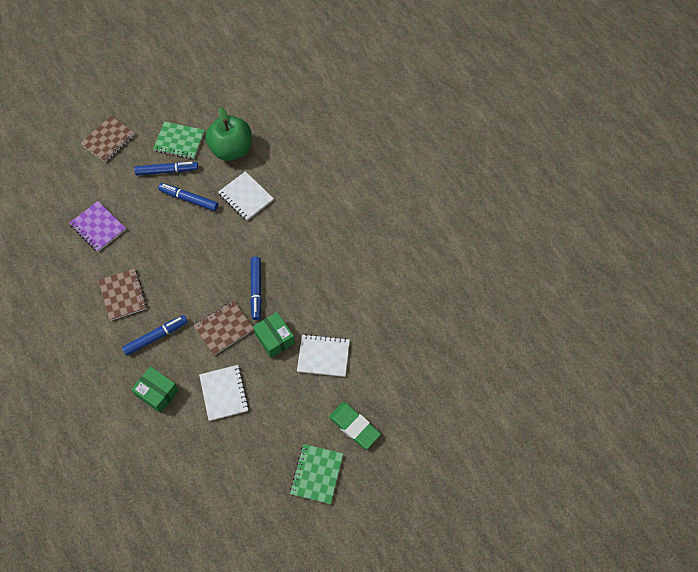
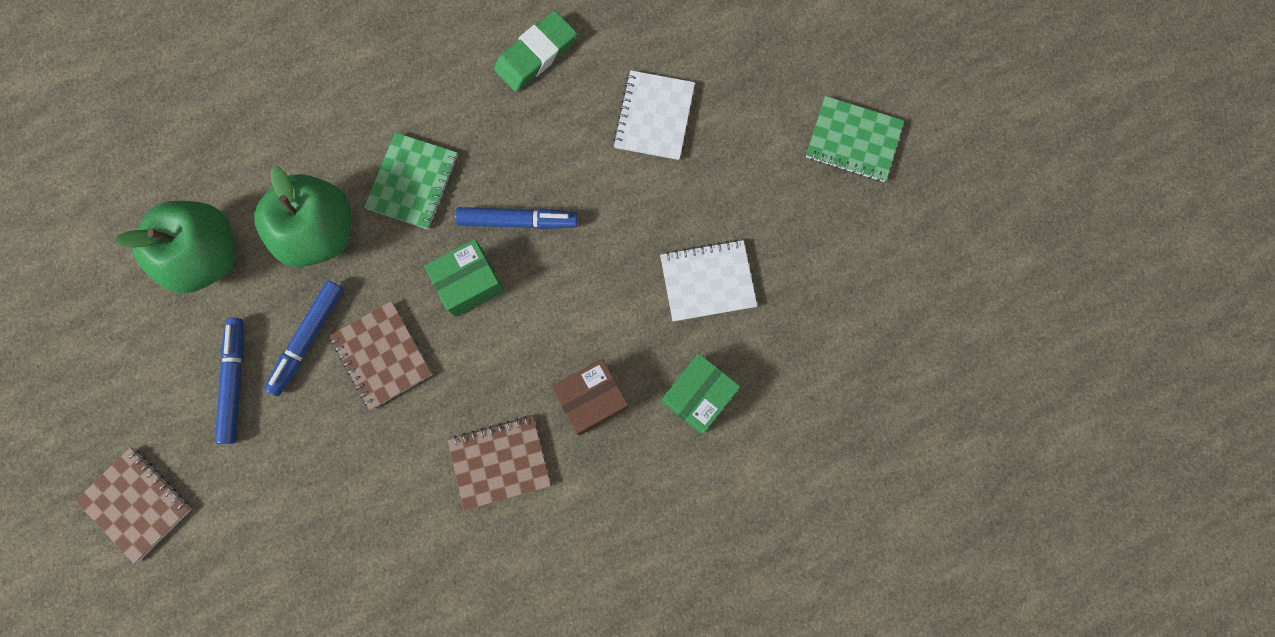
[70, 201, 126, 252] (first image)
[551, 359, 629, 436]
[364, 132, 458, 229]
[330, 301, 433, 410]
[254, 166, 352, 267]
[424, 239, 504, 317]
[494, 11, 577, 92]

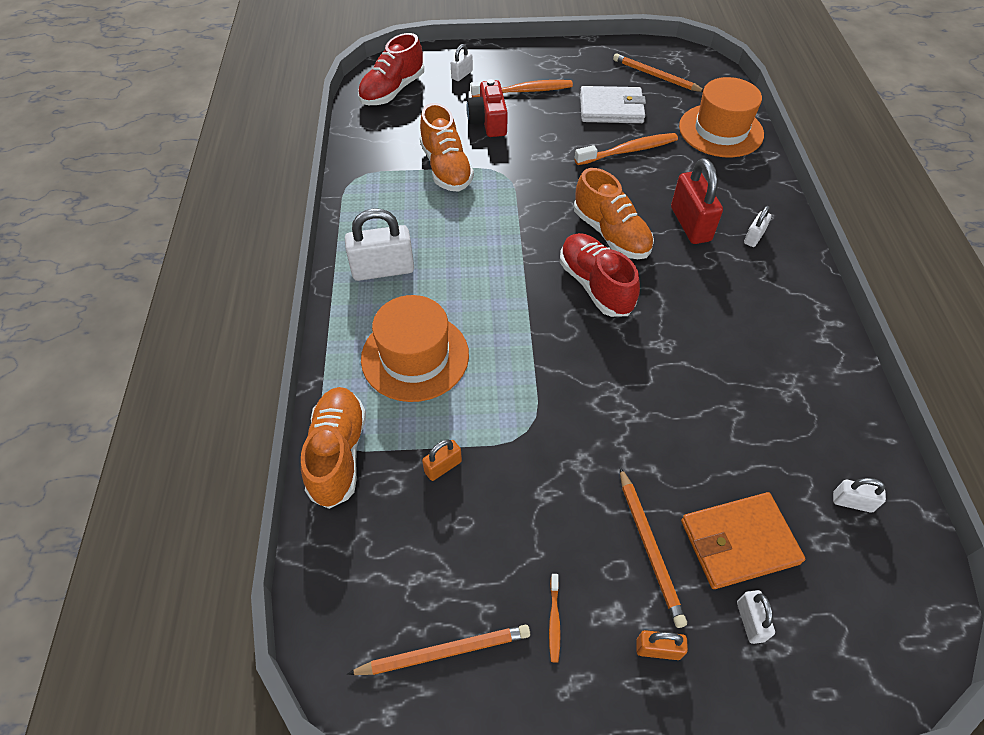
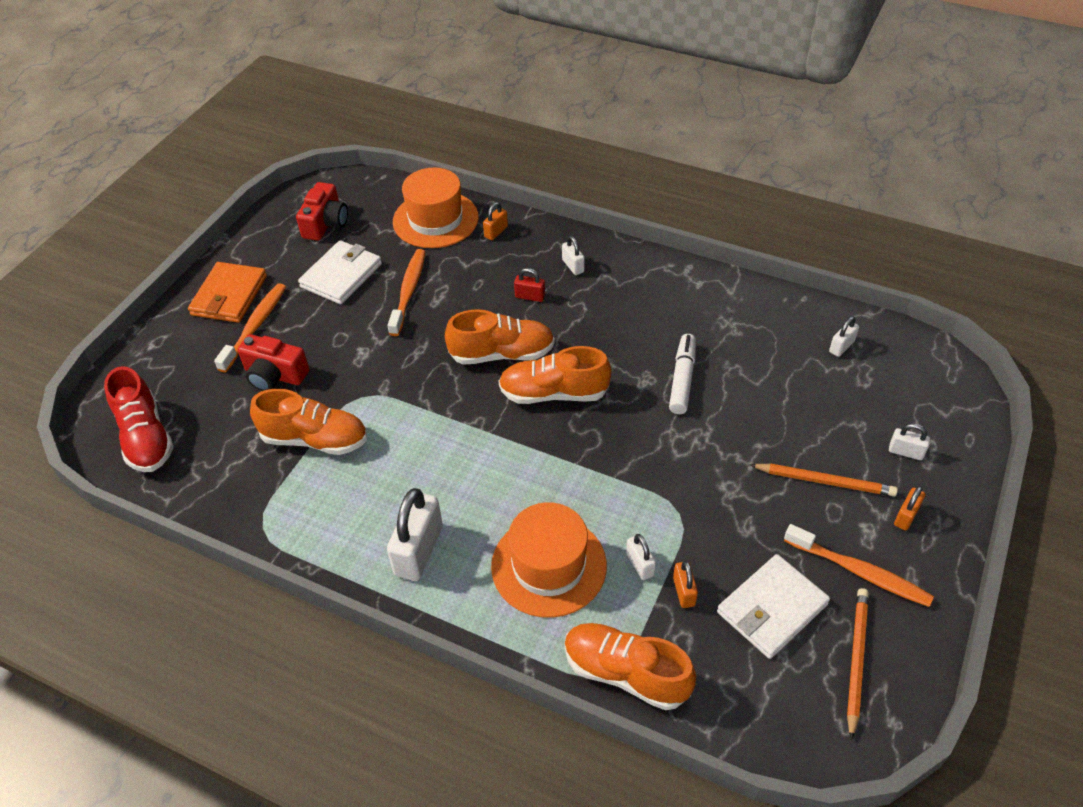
[626, 534, 656, 580]
[784, 524, 934, 607]
[499, 346, 611, 404]
[296, 182, 348, 241]
[514, 268, 545, 302]
[188, 262, 267, 323]
[483, 202, 508, 240]
[669, 334, 696, 414]
[717, 554, 830, 659]

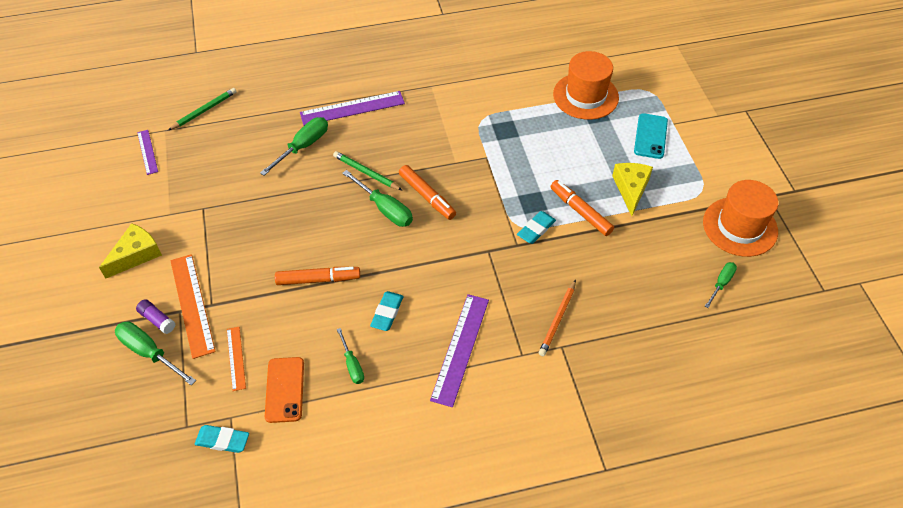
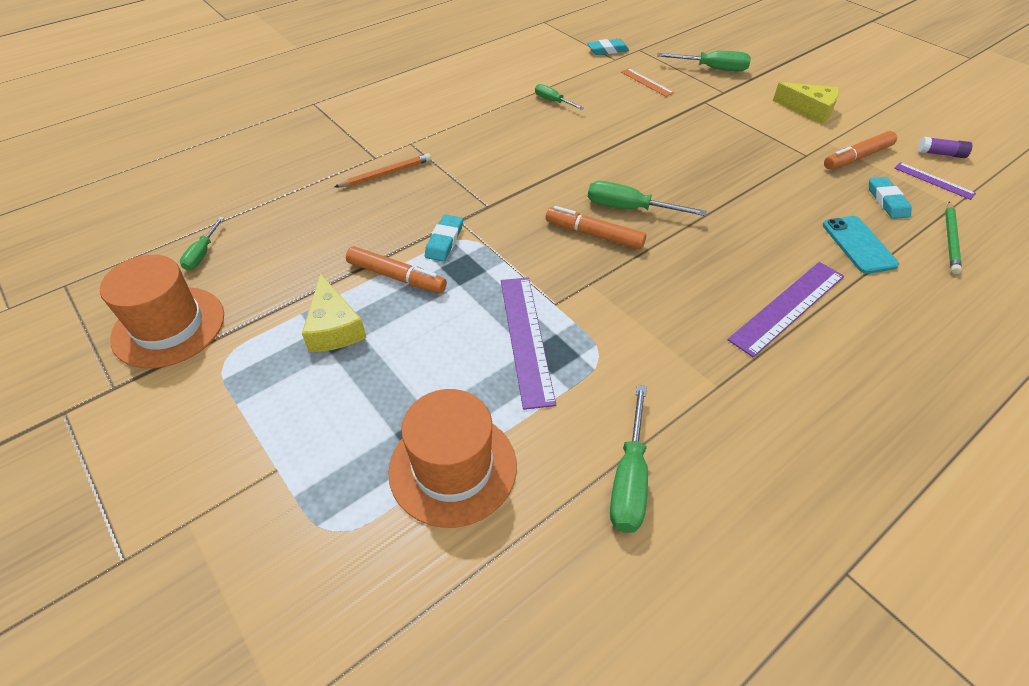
[773, 82, 839, 124]
[918, 137, 972, 158]
[170, 254, 216, 359] (first image)
[610, 385, 648, 533]
[265, 357, 304, 423] (first image)
[824, 131, 897, 169]
[333, 151, 402, 190] (first image)
[869, 177, 912, 219]
[501, 277, 556, 410]
[334, 153, 431, 187]
[823, 216, 899, 274]

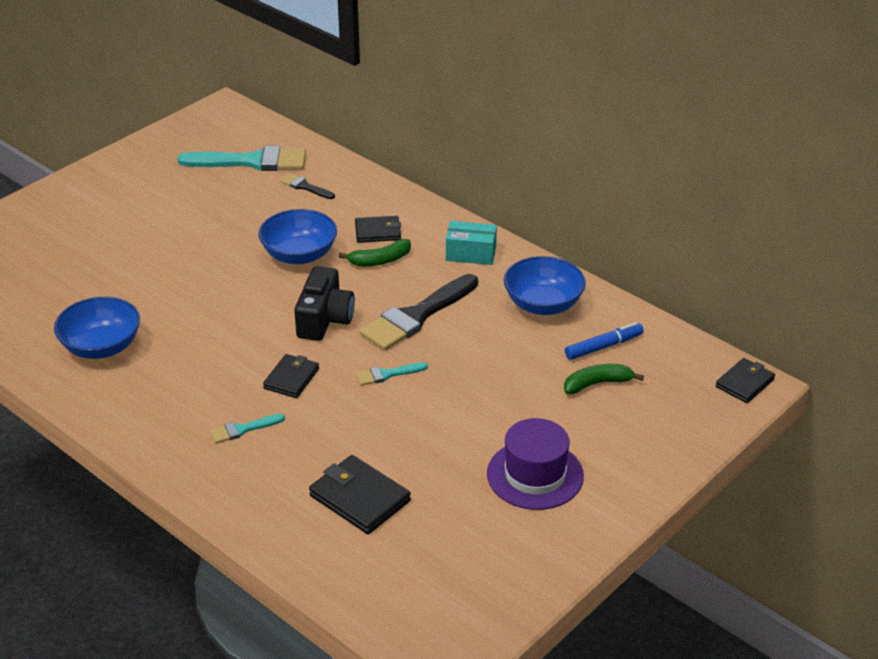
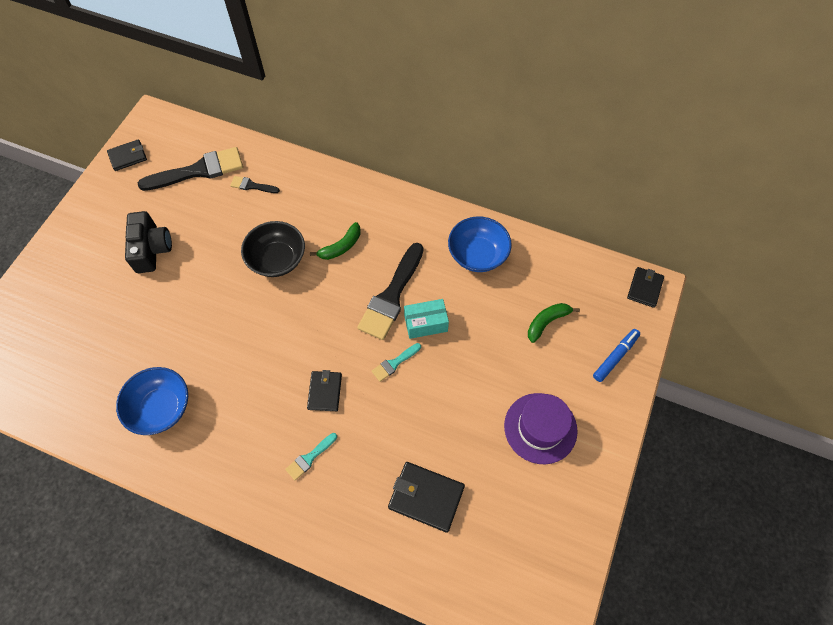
[138, 147, 243, 191]
[241, 221, 305, 277]
[125, 211, 172, 273]
[107, 139, 147, 171]
[404, 299, 449, 339]
[593, 329, 640, 382]

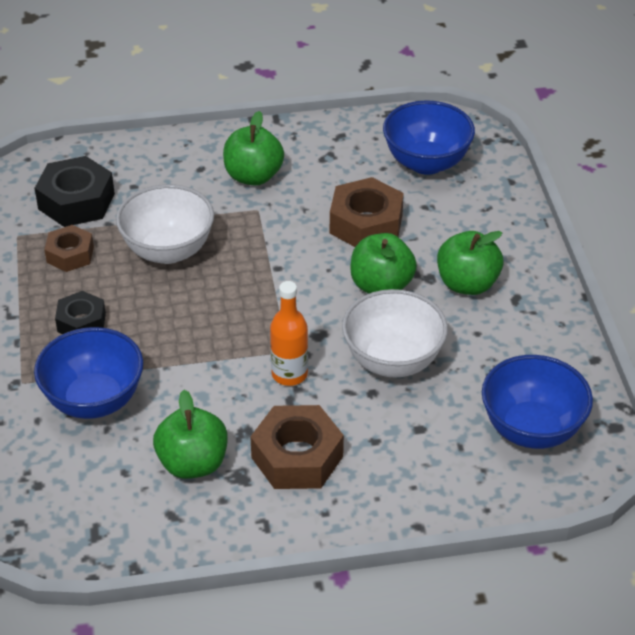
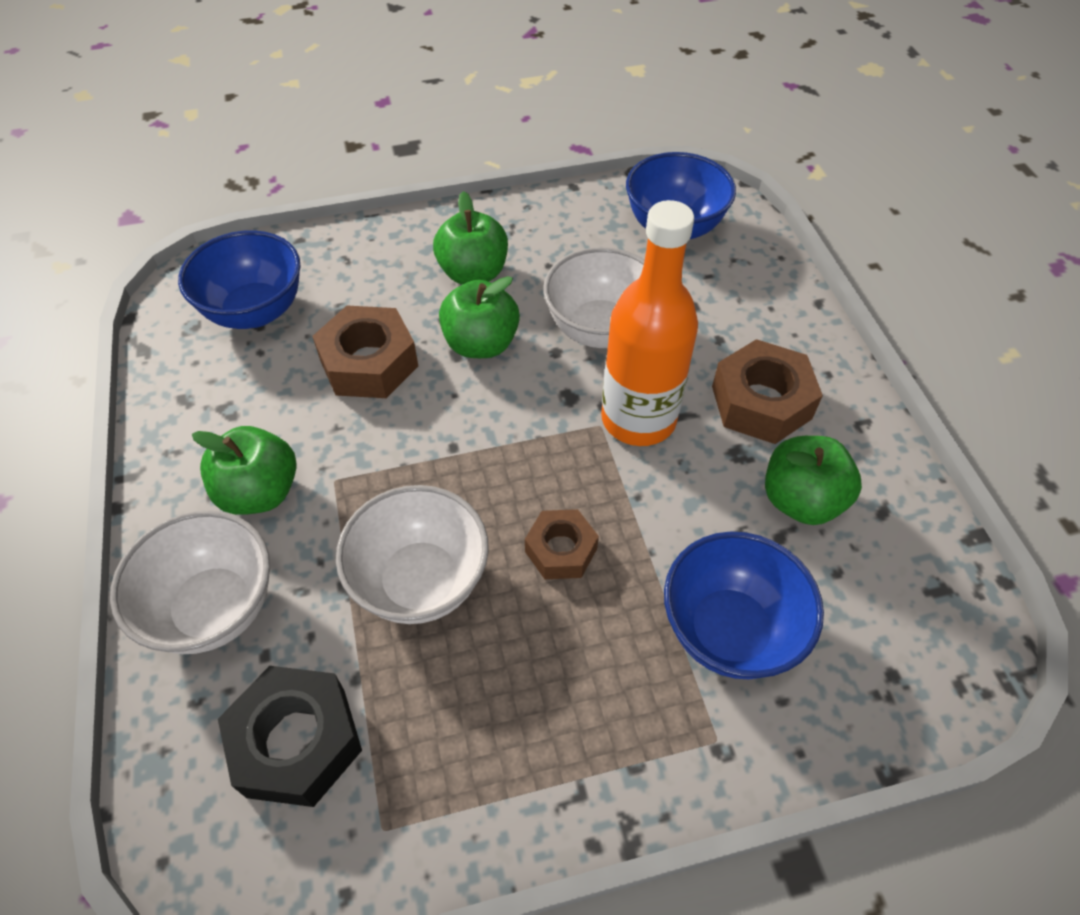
[525, 509, 599, 579]
[55, 291, 106, 334] (first image)
[601, 200, 698, 446]
[110, 510, 270, 654]

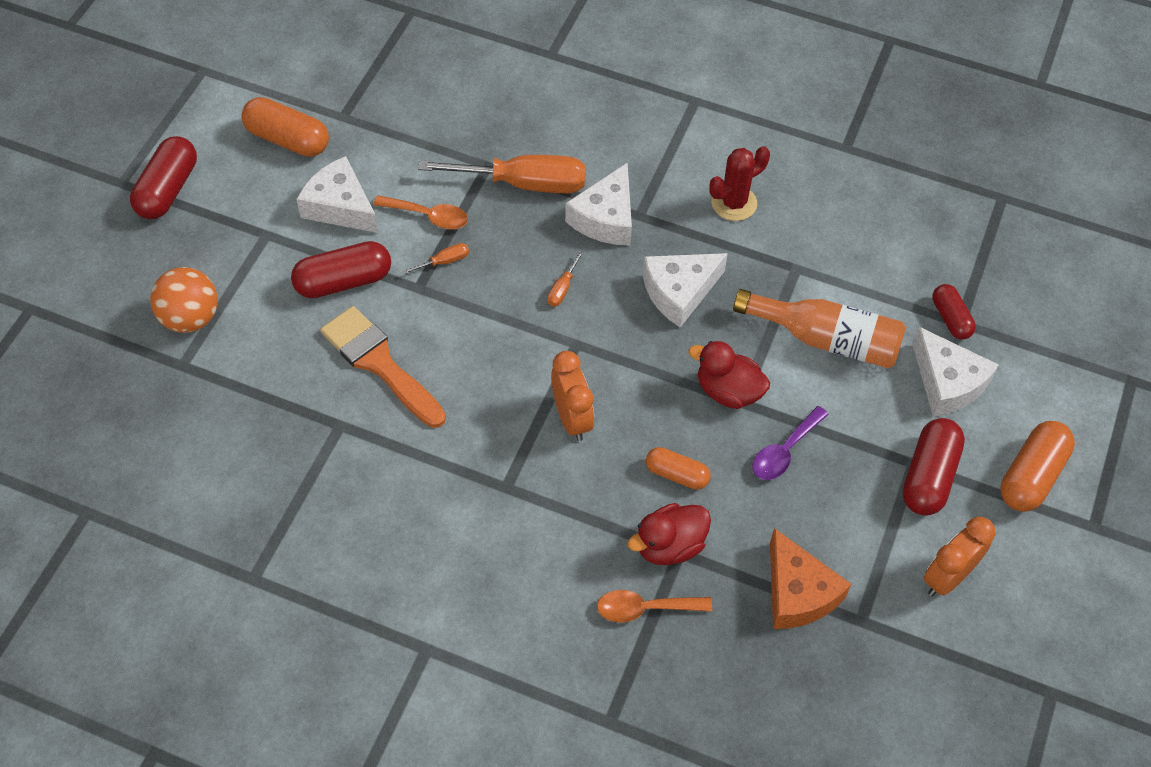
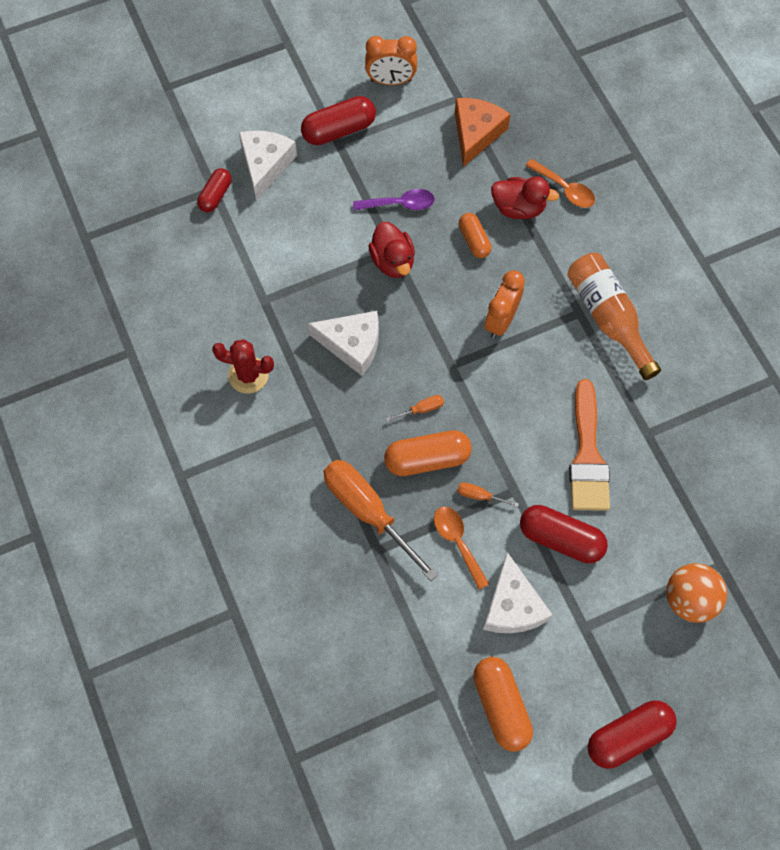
[565, 163, 632, 245] (first image)
[567, 253, 661, 380]
[384, 430, 472, 476]

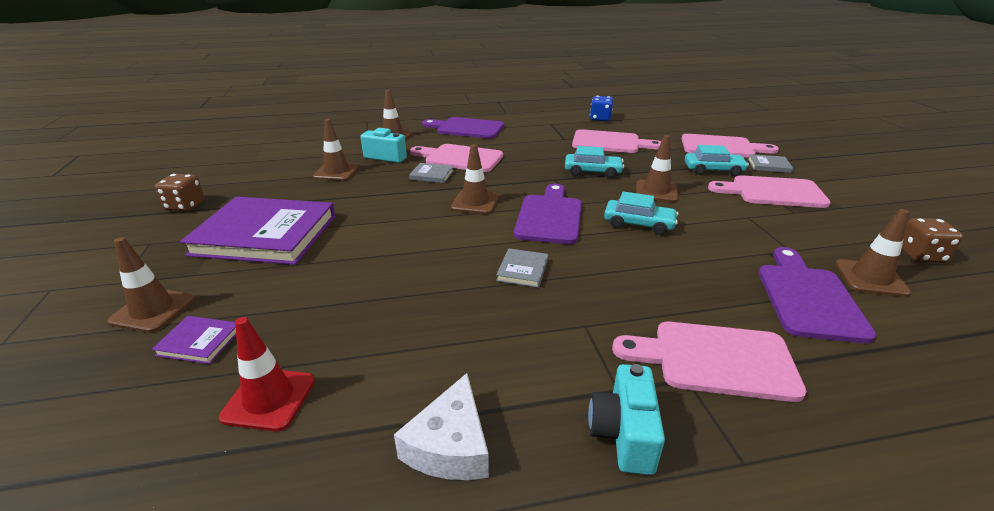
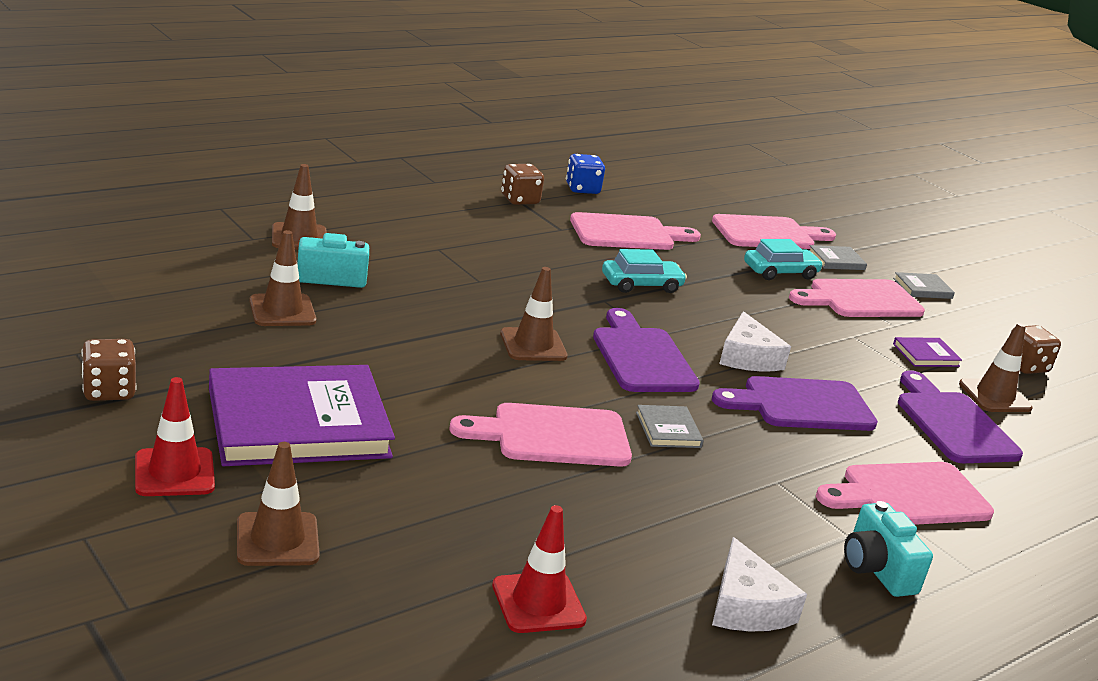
[893, 337, 962, 367]
[893, 272, 955, 299]
[449, 403, 632, 467]
[712, 376, 878, 431]
[719, 311, 791, 371]
[636, 135, 678, 202] (first image)
[135, 377, 215, 496]
[501, 164, 544, 205]

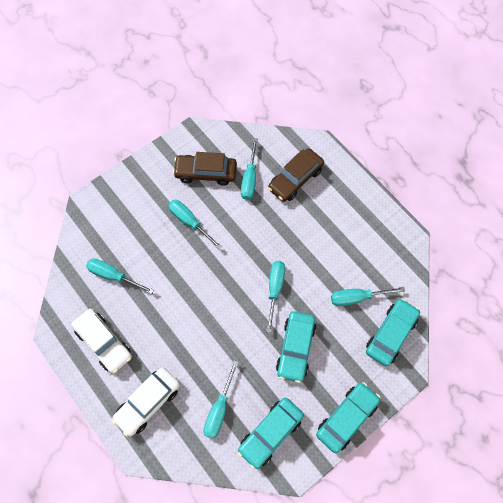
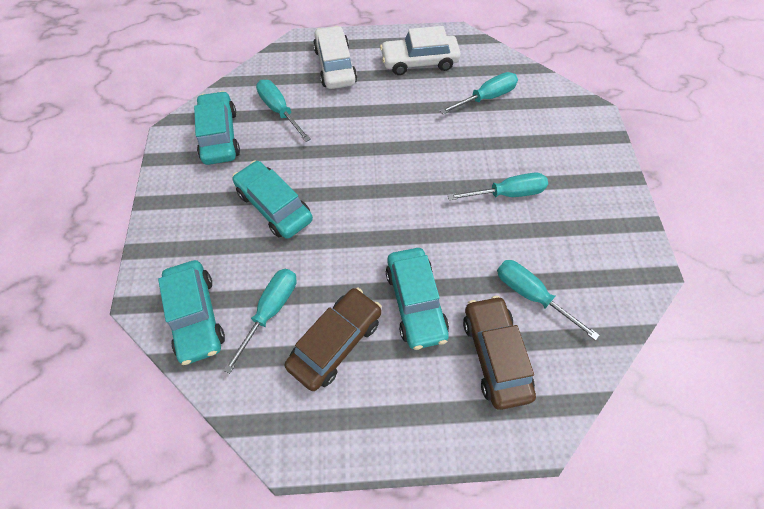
[285, 288, 382, 391]
[266, 261, 285, 333] (first image)
[386, 248, 449, 350]

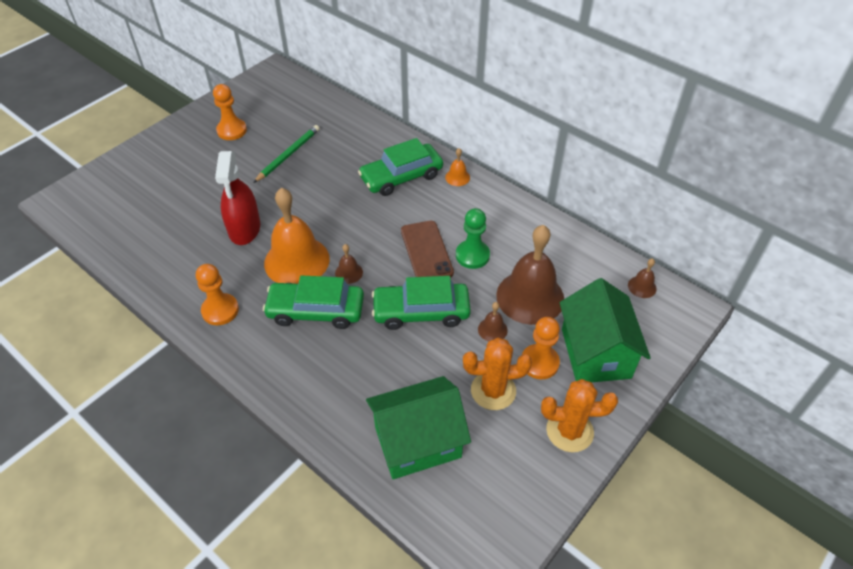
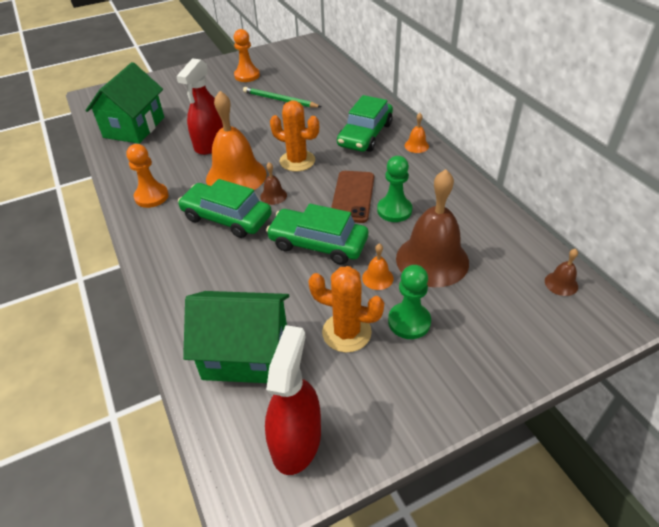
[243, 87, 321, 108]
[337, 95, 393, 152]
[362, 243, 394, 290]
[388, 265, 431, 339]
[270, 100, 319, 172]
[85, 62, 164, 144]
[265, 325, 321, 475]

